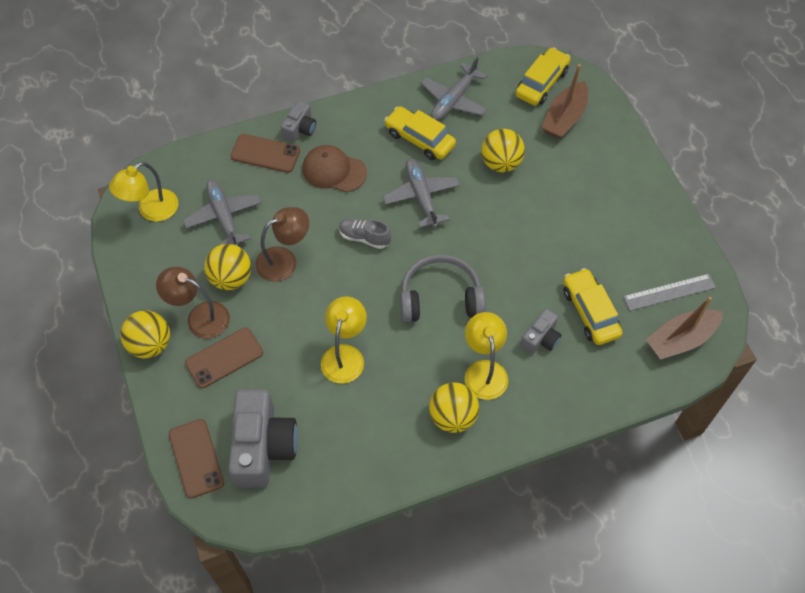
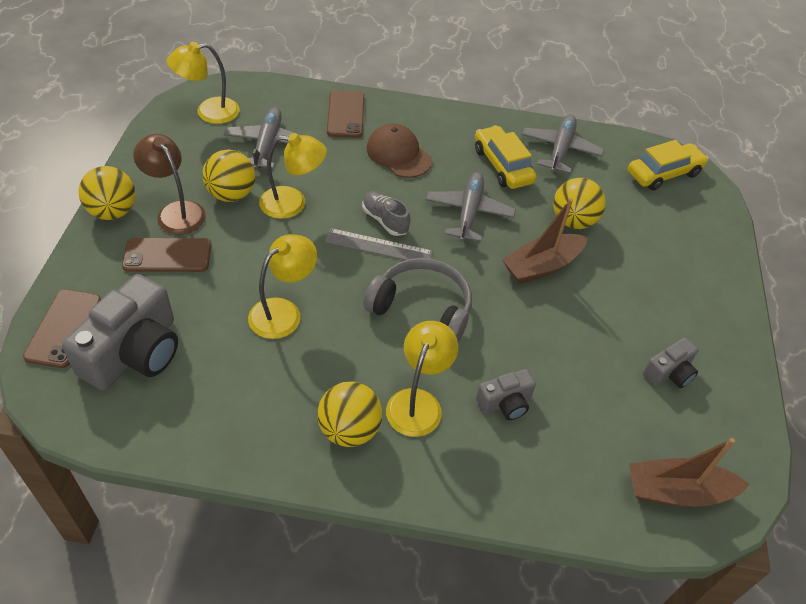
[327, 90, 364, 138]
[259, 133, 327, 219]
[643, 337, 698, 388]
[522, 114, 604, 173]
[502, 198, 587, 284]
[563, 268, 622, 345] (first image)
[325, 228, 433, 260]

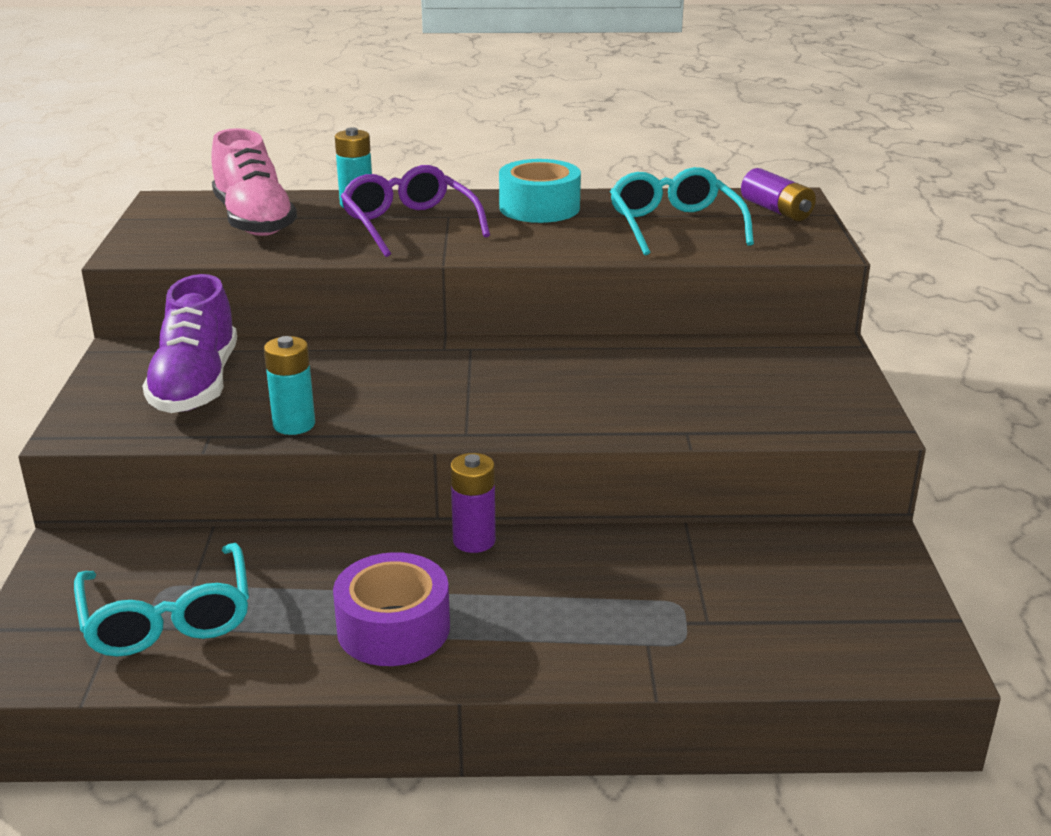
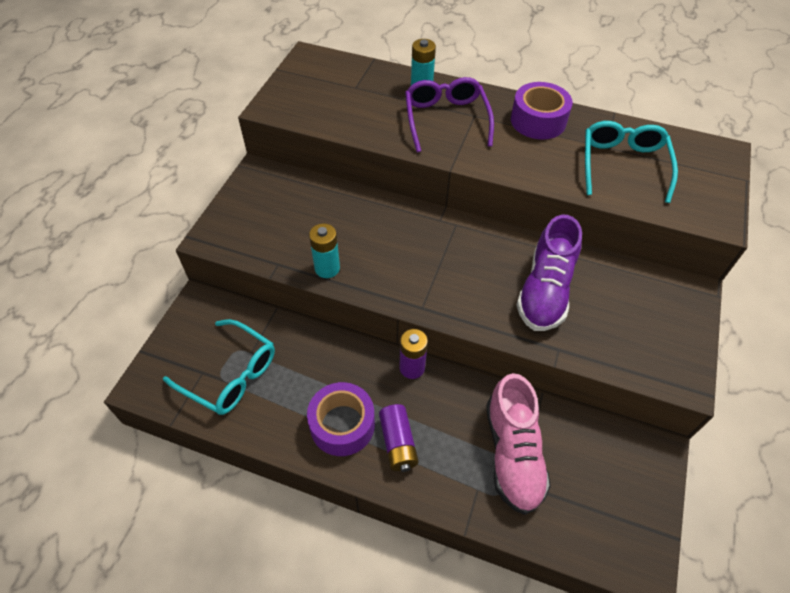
[163, 319, 275, 415]
[517, 214, 582, 331]
[486, 373, 551, 515]
[511, 82, 573, 140]
[379, 404, 419, 472]

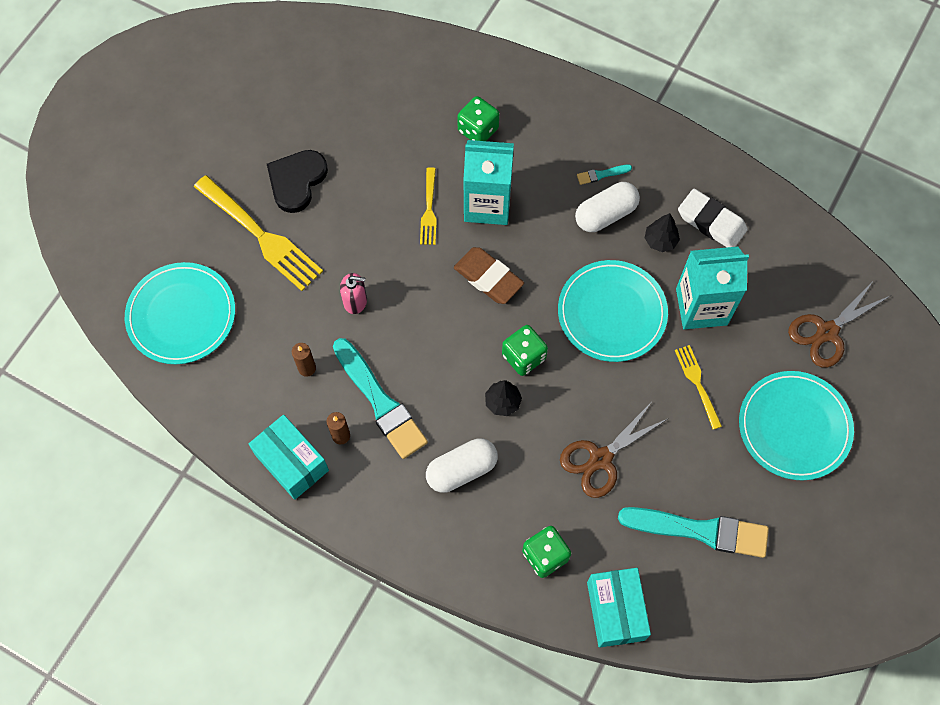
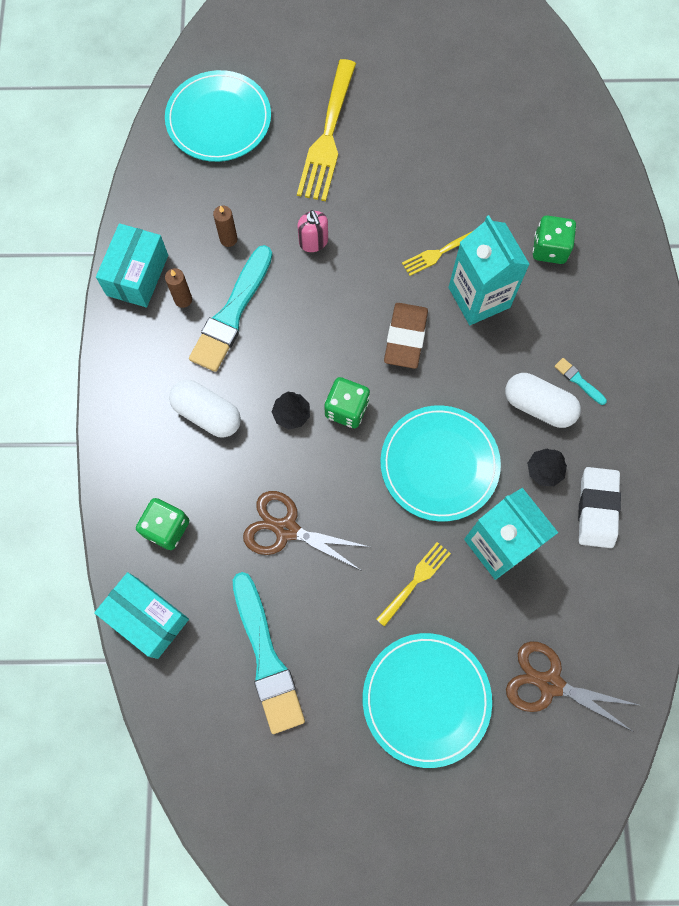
[267, 150, 328, 213] (first image)
[94, 572, 189, 659]

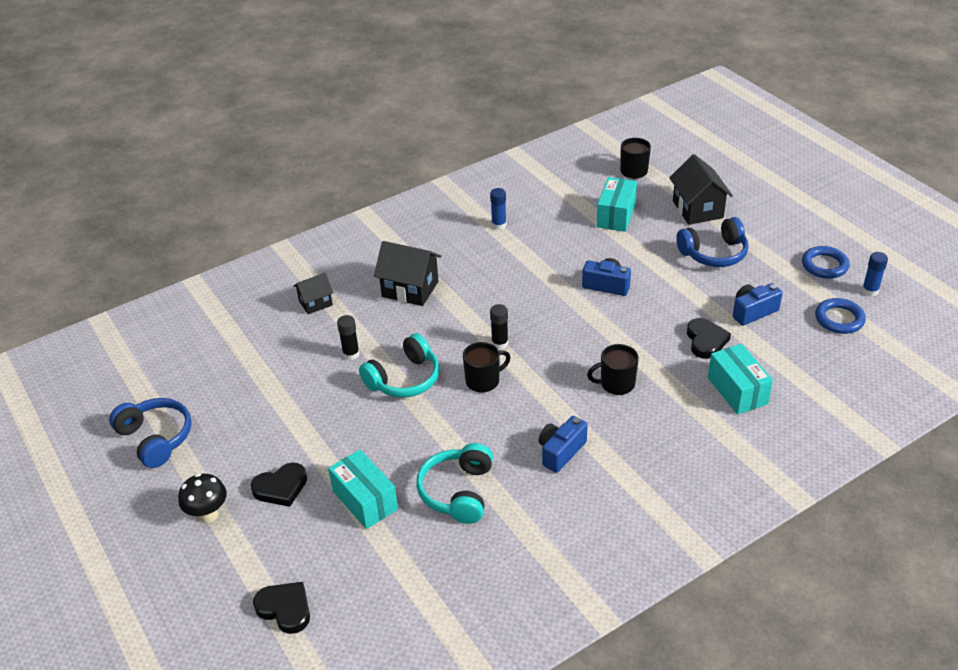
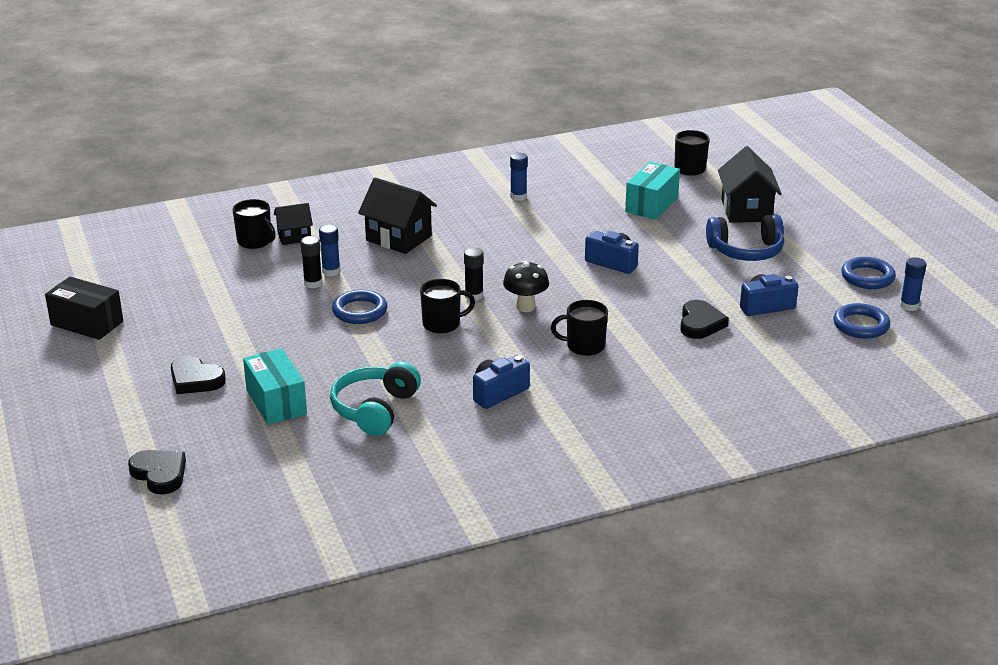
[45, 277, 123, 340]
[503, 261, 549, 312]
[171, 356, 226, 394]
[332, 290, 387, 324]
[708, 344, 773, 415] (first image)
[233, 199, 276, 249]
[319, 224, 340, 276]

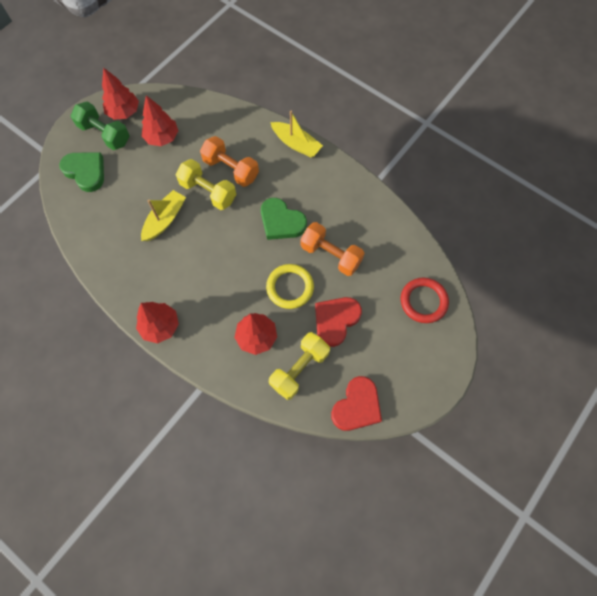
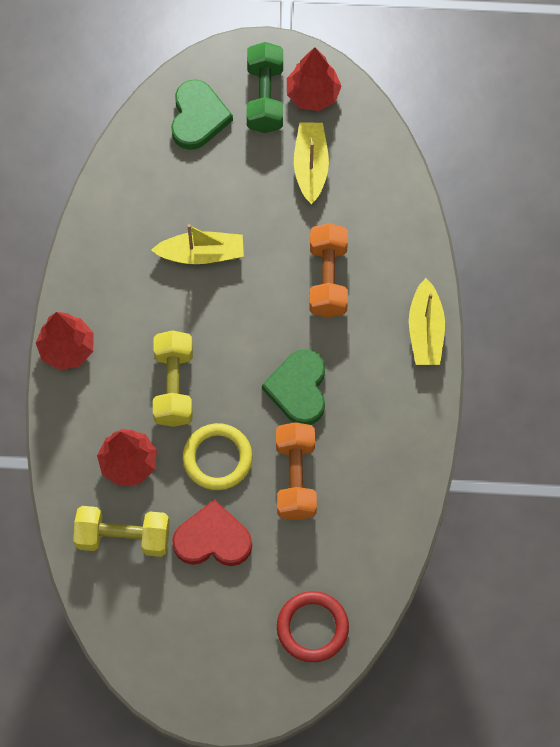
[294, 123, 329, 204]
[153, 330, 193, 427]
[331, 376, 382, 431] (first image)

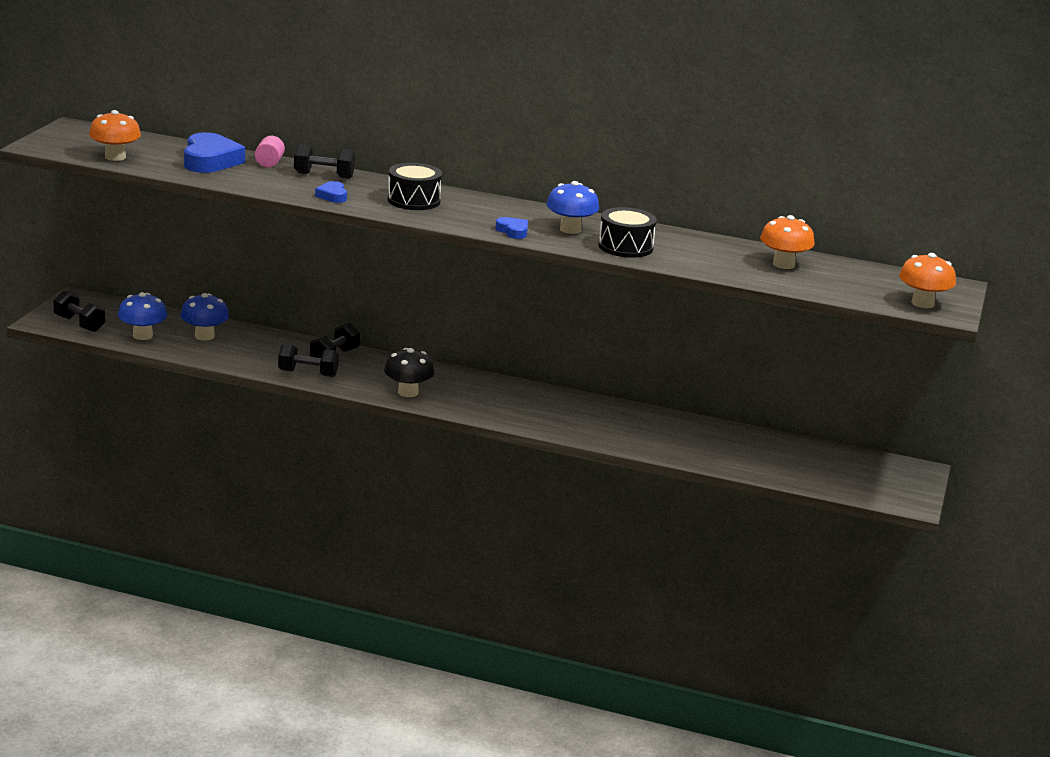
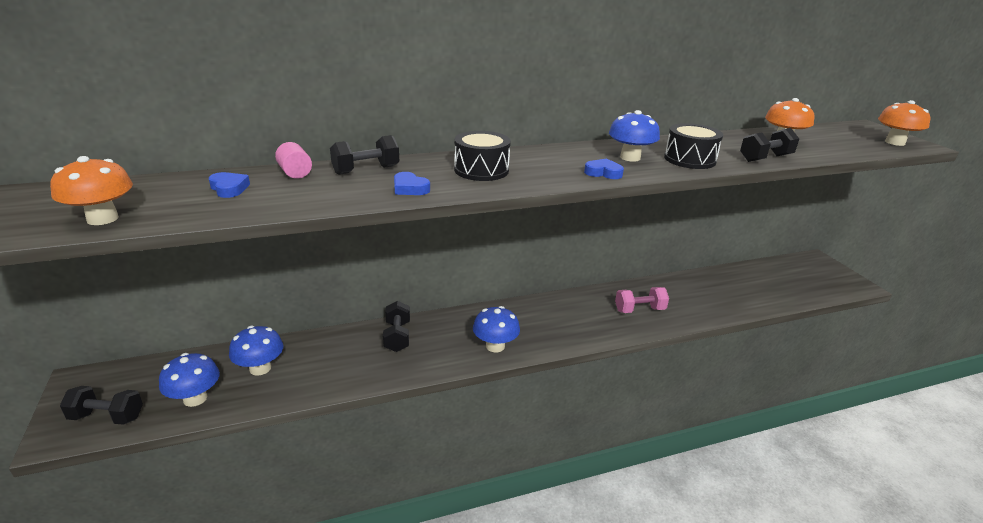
[209, 172, 250, 198]
[740, 128, 799, 162]
[473, 306, 520, 352]
[615, 287, 669, 313]

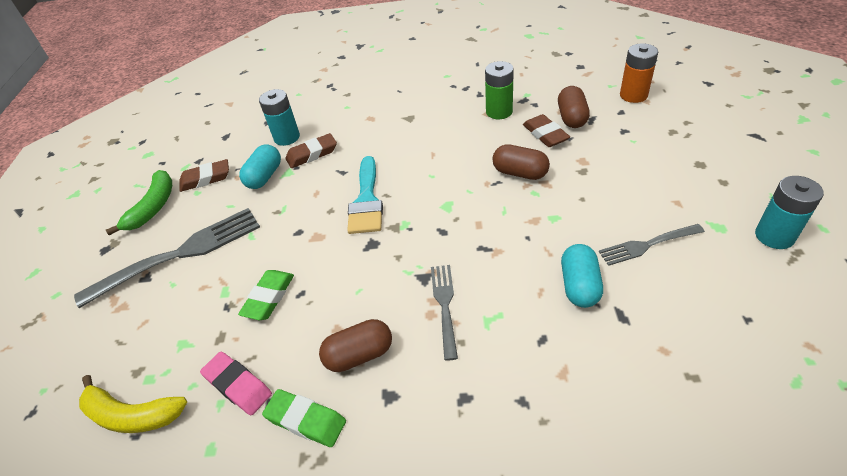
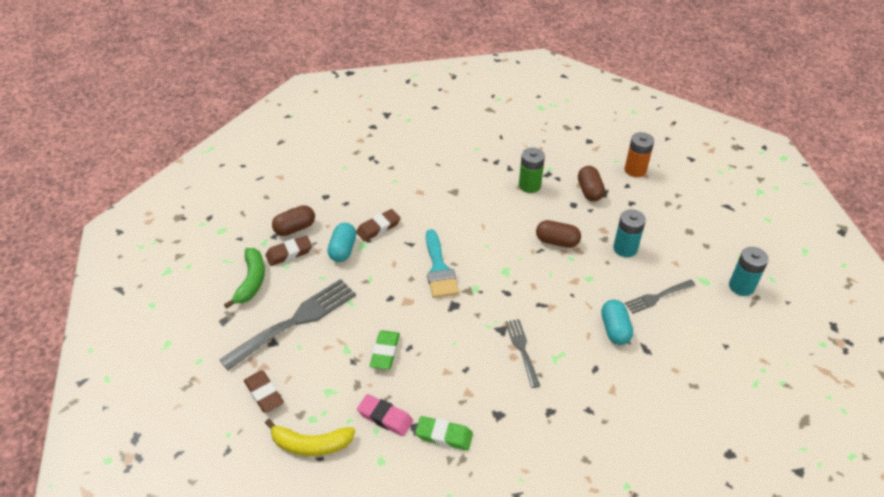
[613, 209, 646, 257]
[272, 205, 315, 236]
[244, 371, 284, 413]

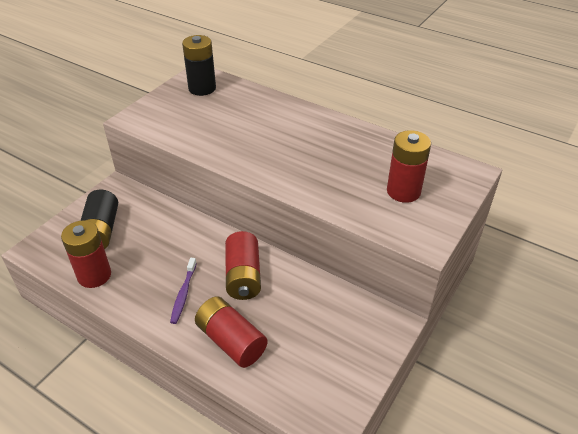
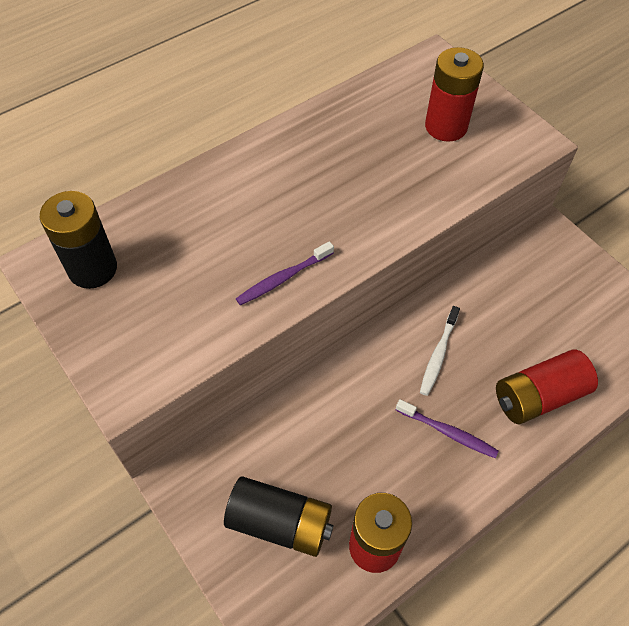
[420, 306, 460, 396]
[236, 241, 334, 305]

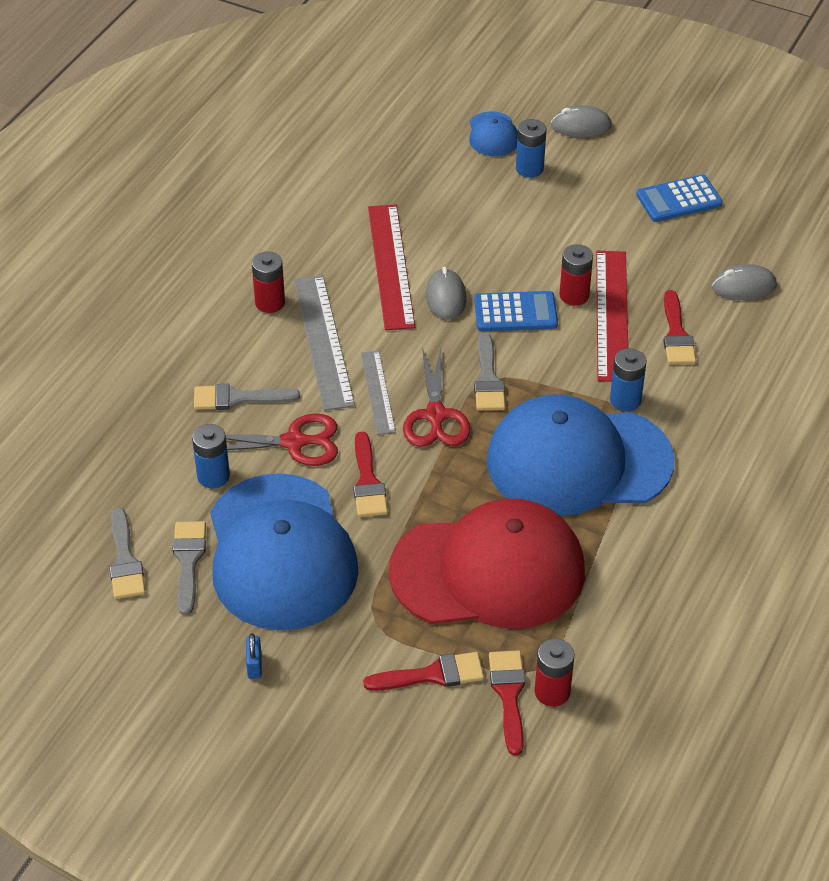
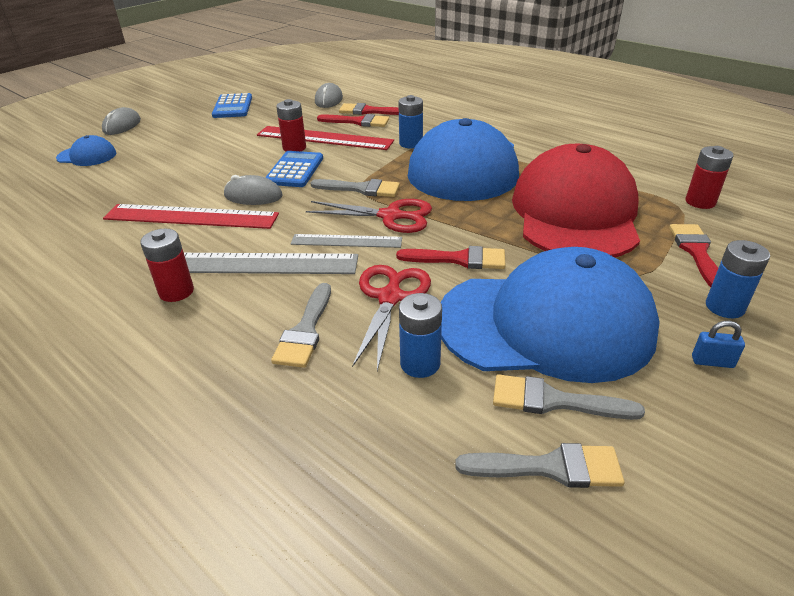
[339, 103, 399, 115]
[706, 240, 770, 318]

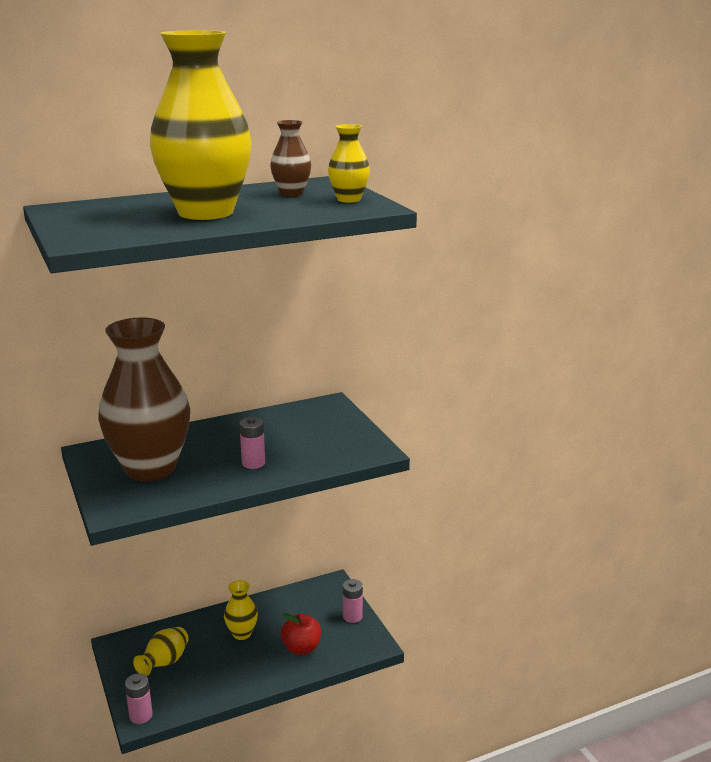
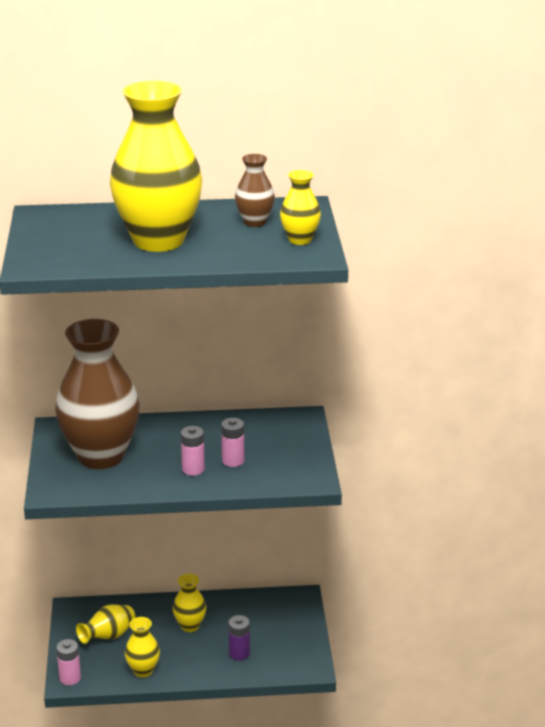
[228, 615, 250, 660]
[221, 418, 245, 467]
[125, 617, 160, 678]

